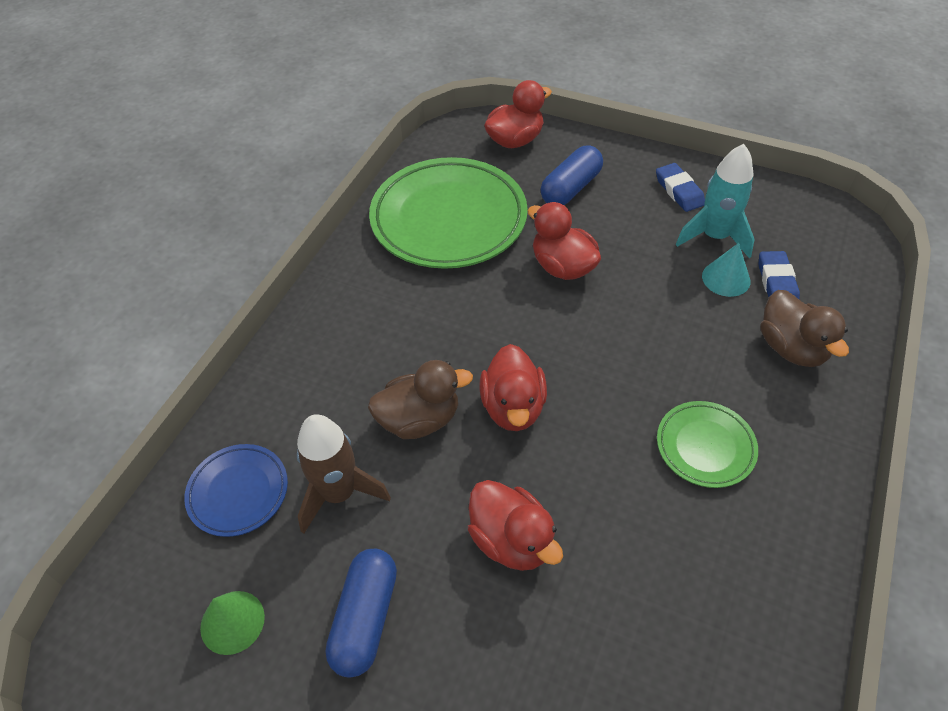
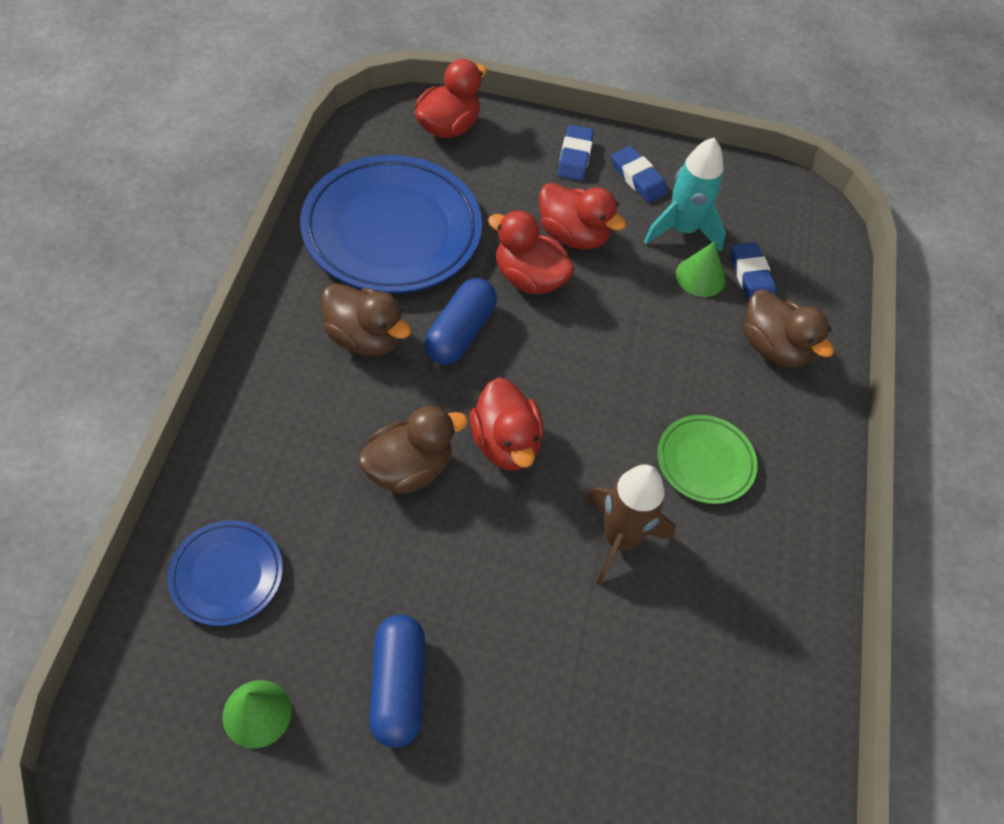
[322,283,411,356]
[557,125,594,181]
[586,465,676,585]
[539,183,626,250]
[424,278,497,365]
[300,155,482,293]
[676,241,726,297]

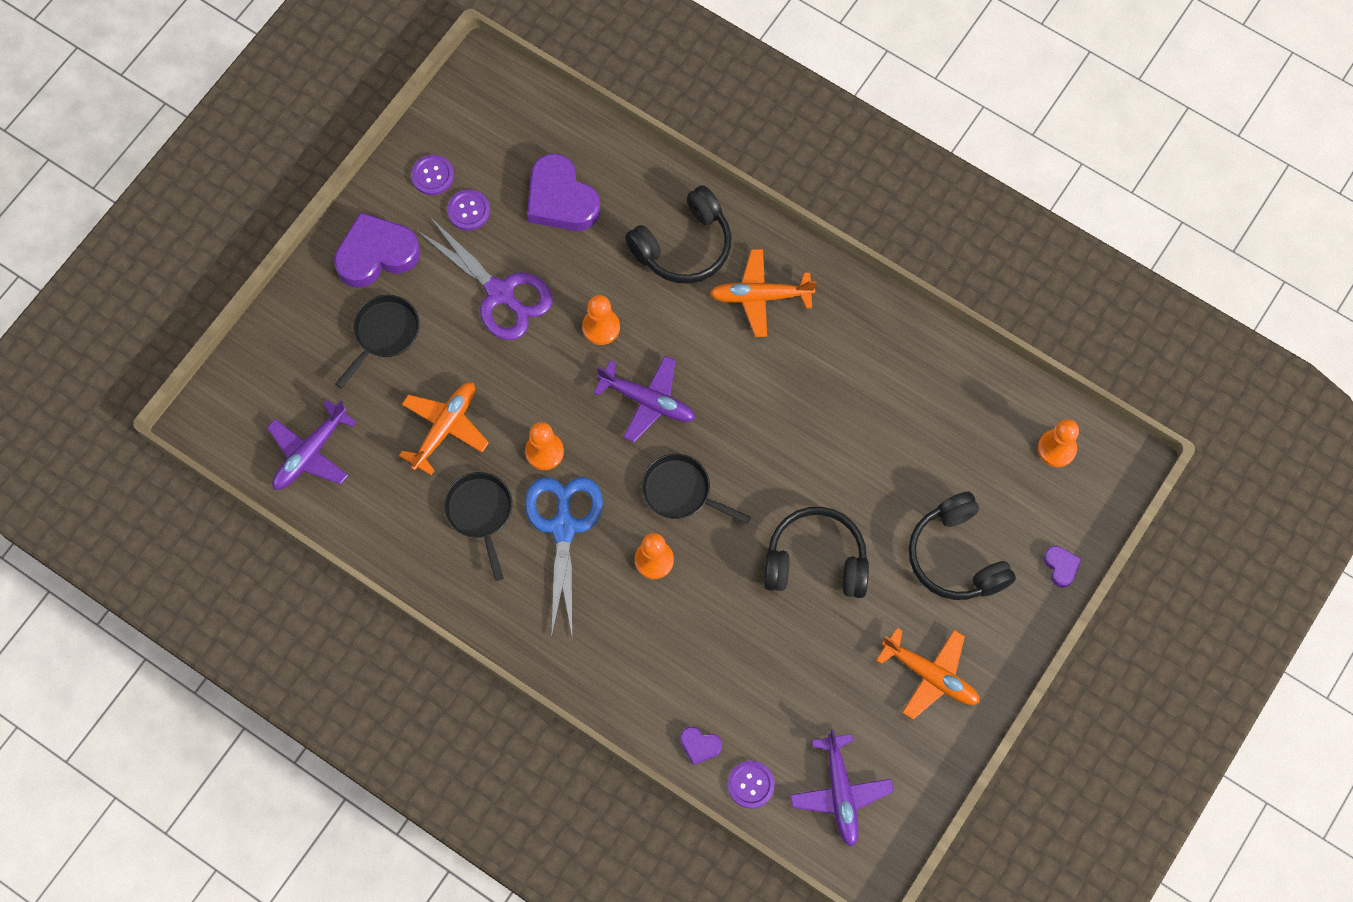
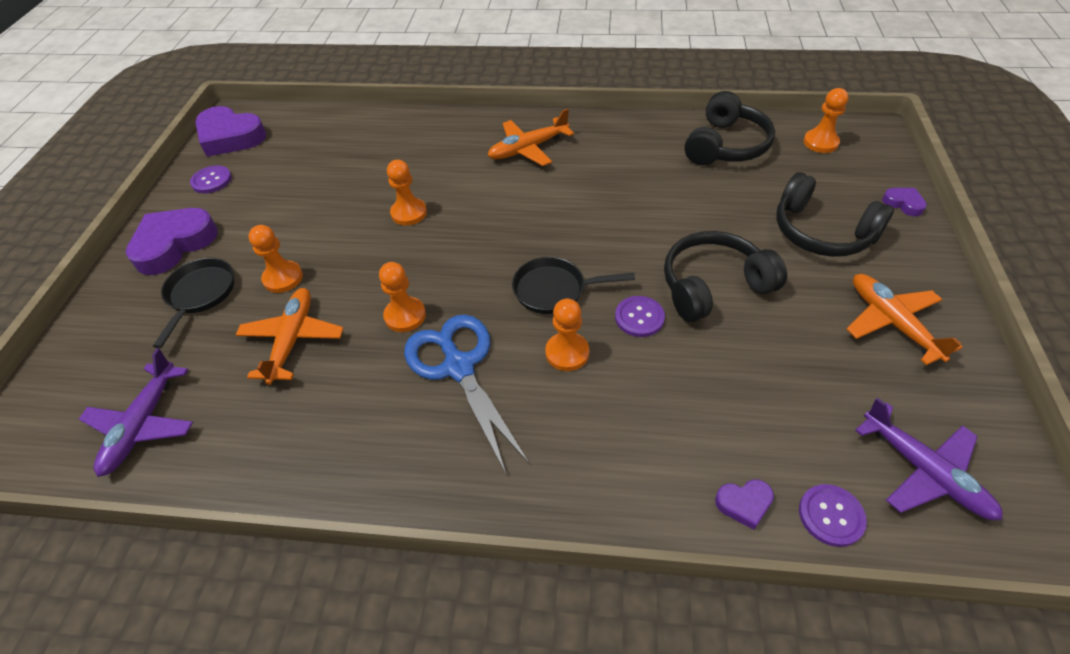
[416,217,552,340] (first image)
[444,472,512,581] (first image)
[593,356,695,442] (first image)
[248,225,303,293]
[615,296,665,337]
[195,106,267,157]
[685,91,775,165]
[847,274,962,365]

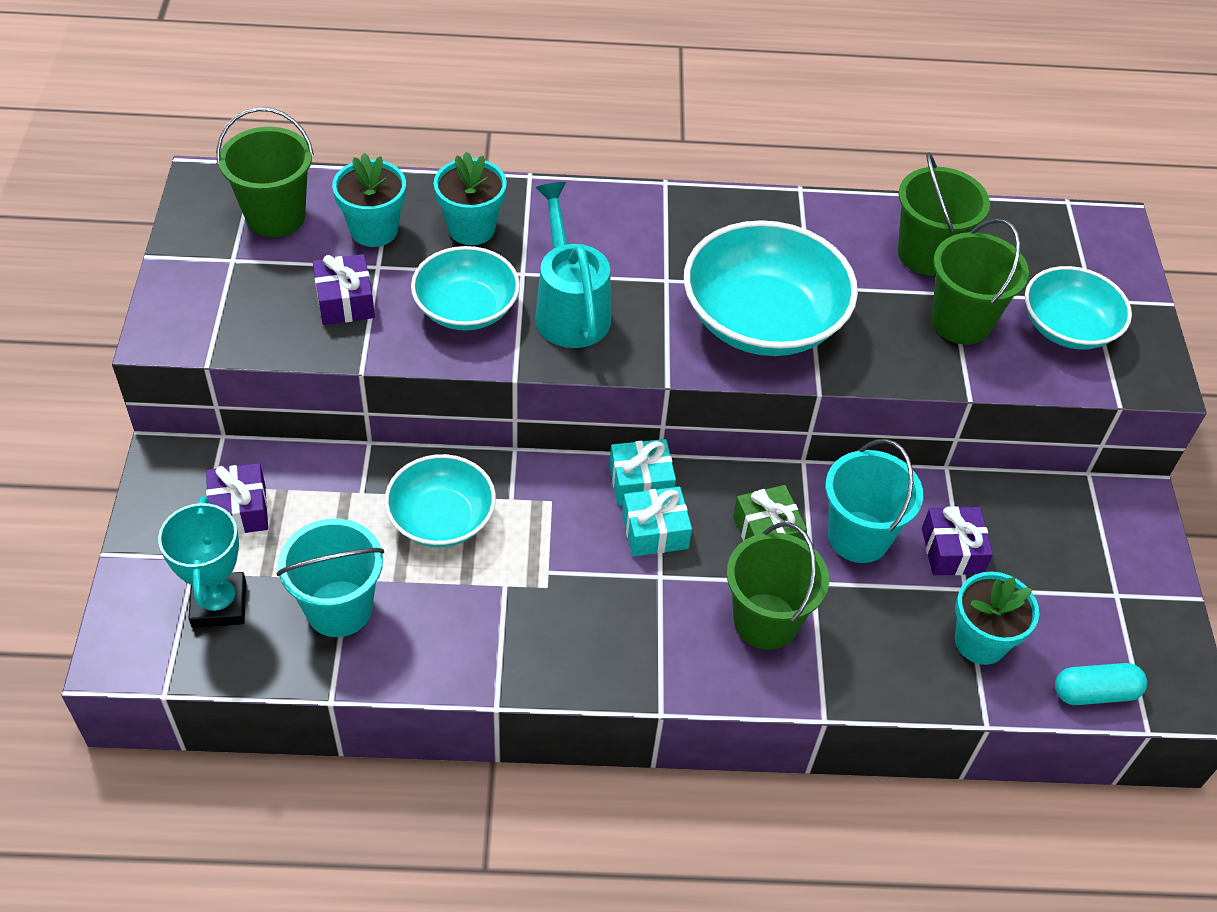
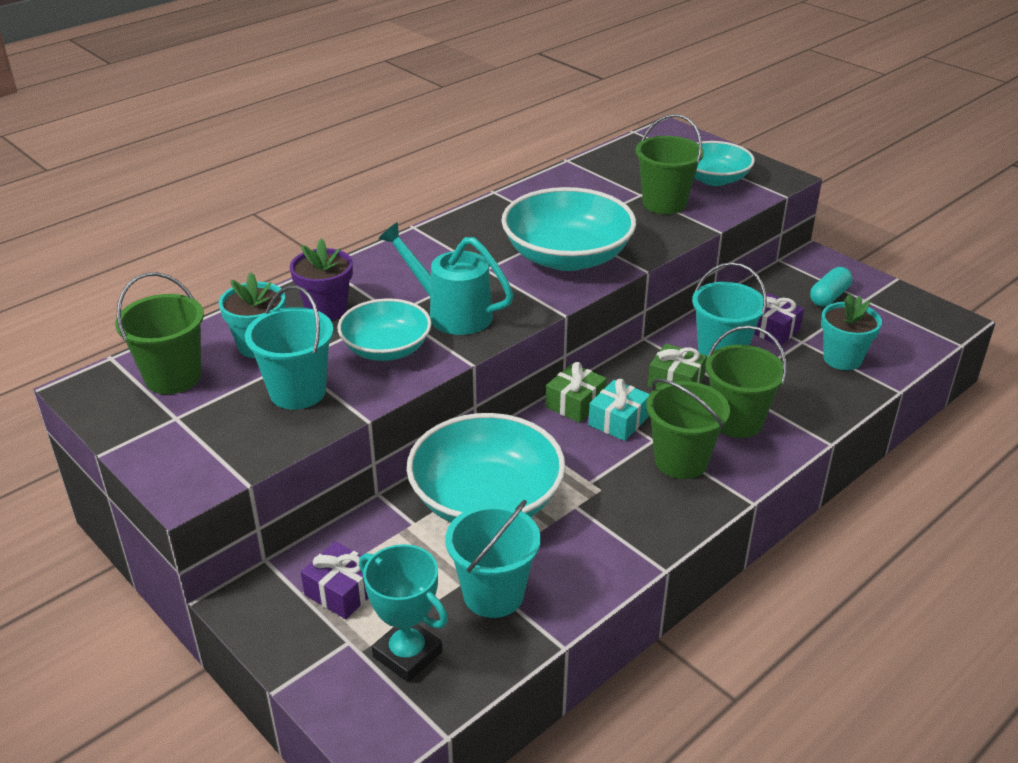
[646,379,730,479]
[810,267,852,306]
[245,286,334,410]
[290,239,353,320]
[546,362,607,423]
[407,413,566,523]

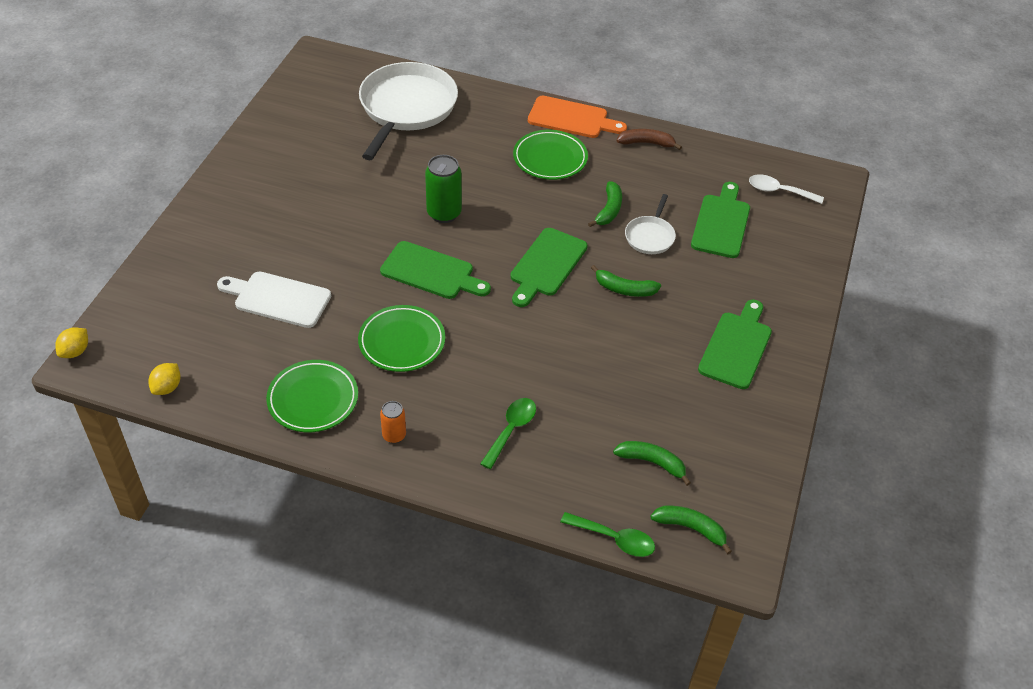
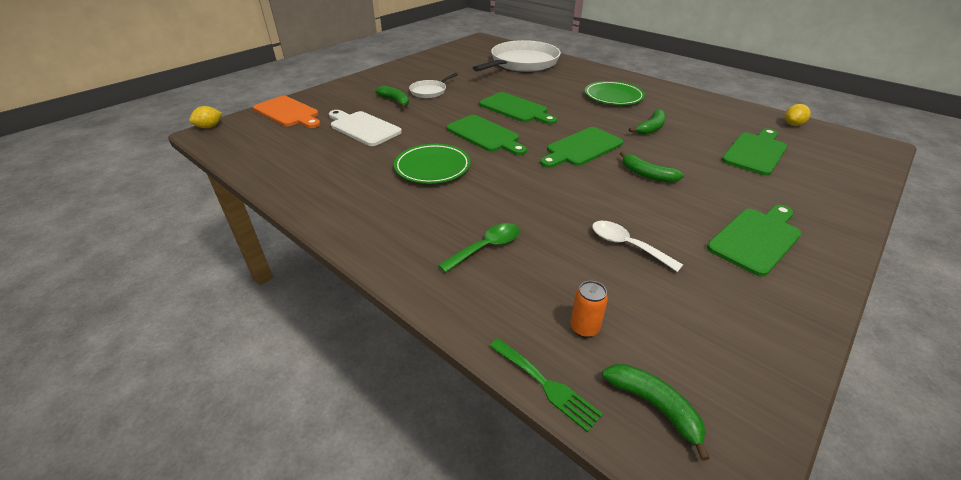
[266,360,358,432] (first image)
[617,129,682,150] (first image)
[785,104,811,126]
[570,281,608,338]
[253,96,320,128]
[375,86,409,109]
[409,73,458,98]
[592,221,683,272]
[479,92,557,125]
[490,338,603,432]

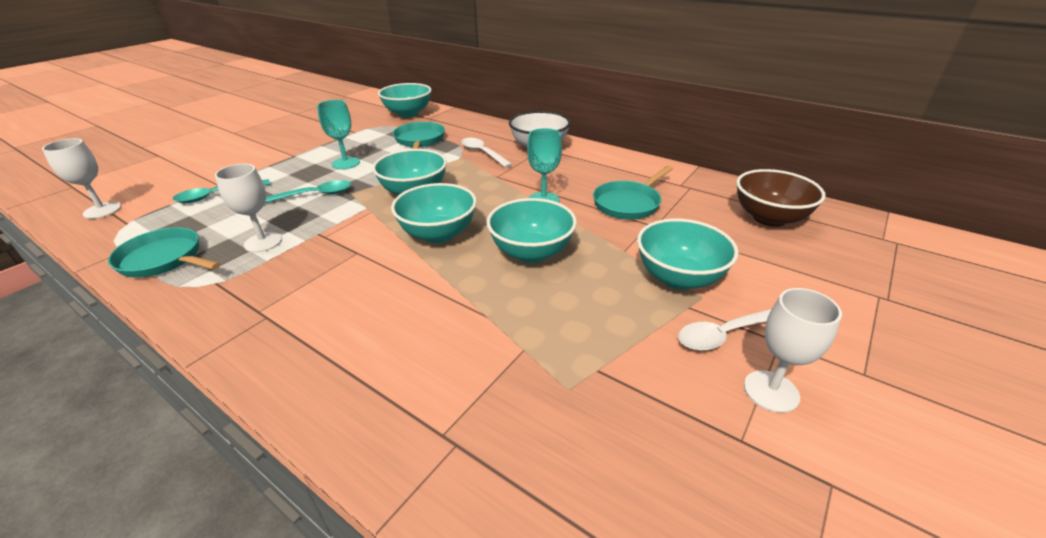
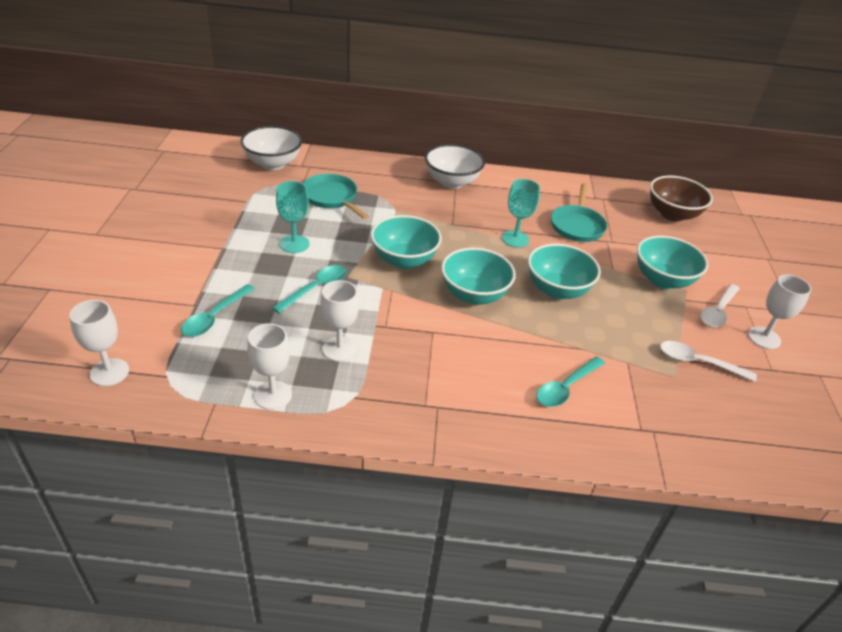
[536,357,605,407]
[660,341,757,382]
[247,323,292,410]
[240,126,302,170]

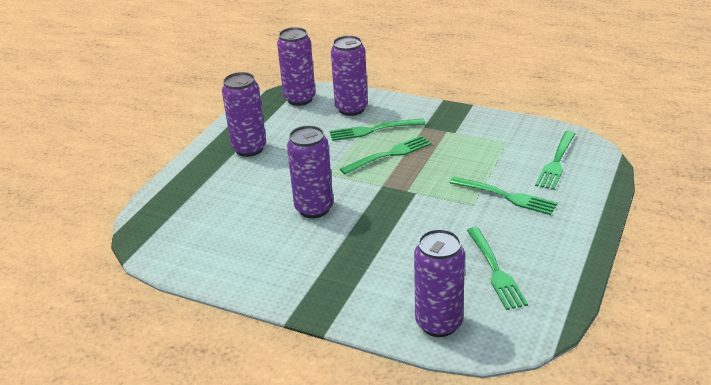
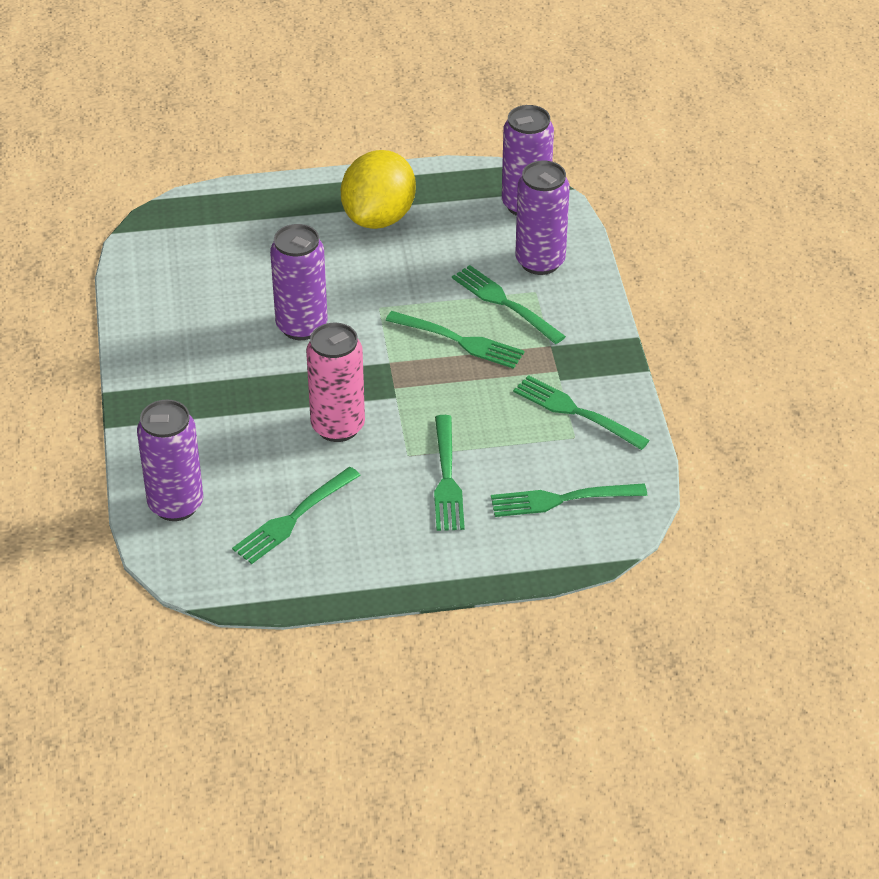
[306,323,365,442]
[513,375,650,450]
[341,150,416,229]

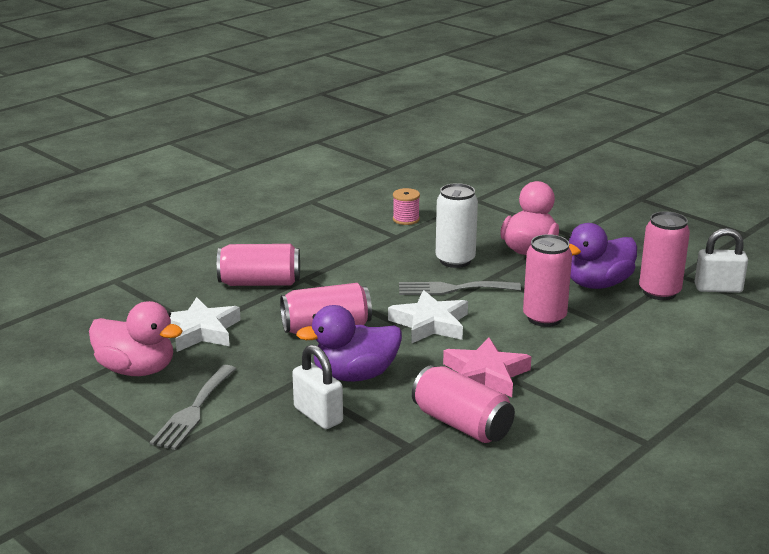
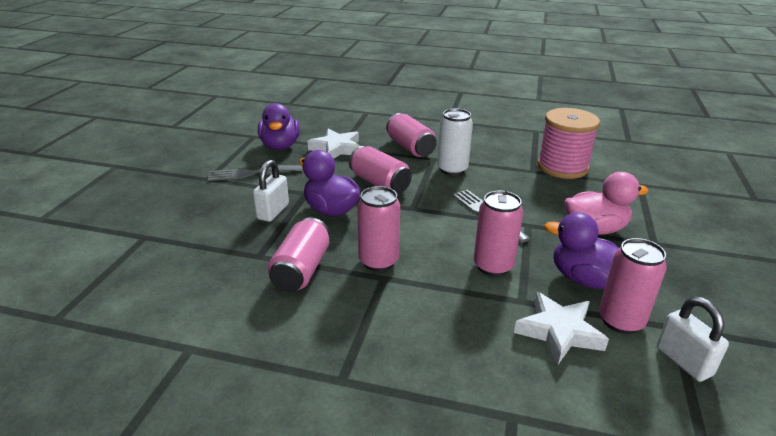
[514,292,609,365]
[437,108,473,176]
[357,186,400,272]
[258,103,300,150]
[537,108,600,179]

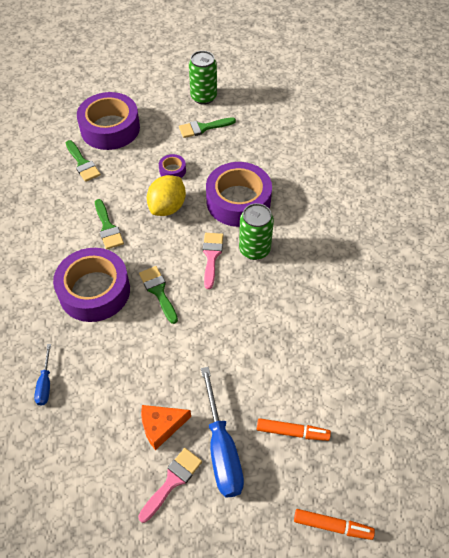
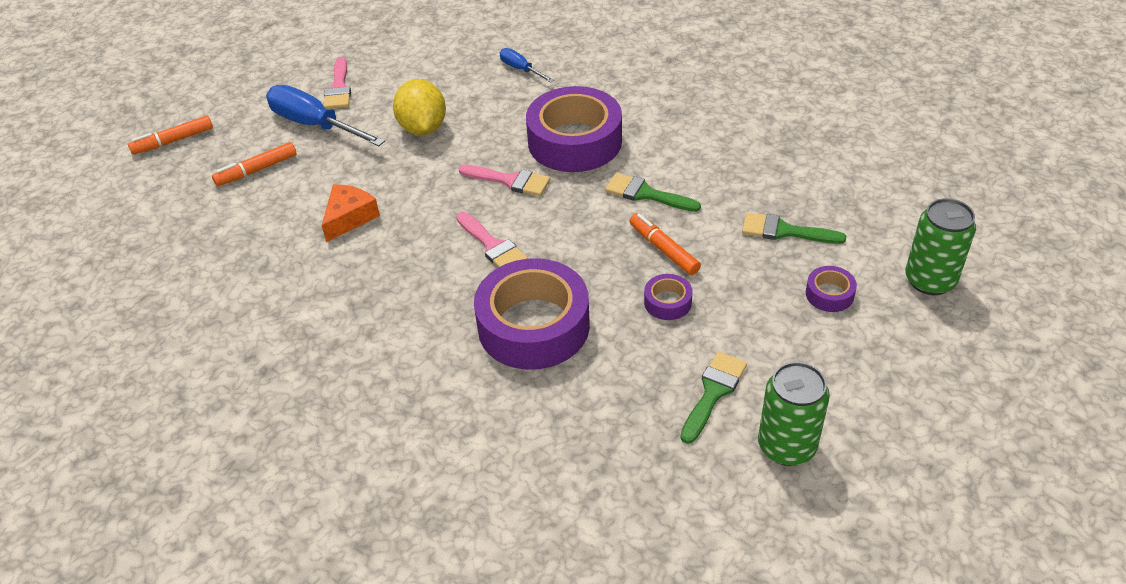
[630,213,701,275]
[322,184,380,242]
[393,79,446,135]
[905,198,976,295]
[458,164,550,196]
[806,266,857,312]

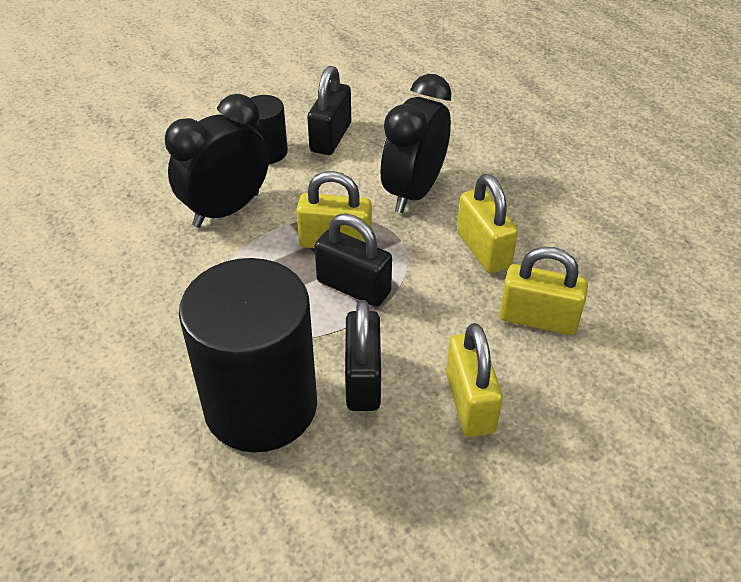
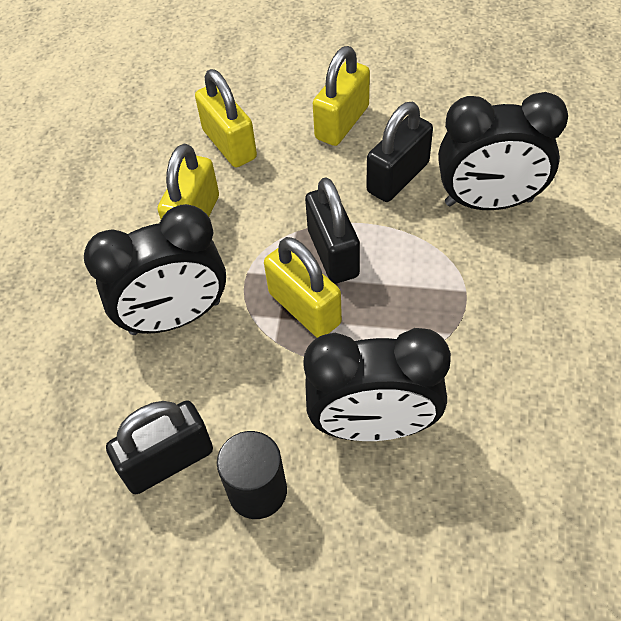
[438,92,568,210]

